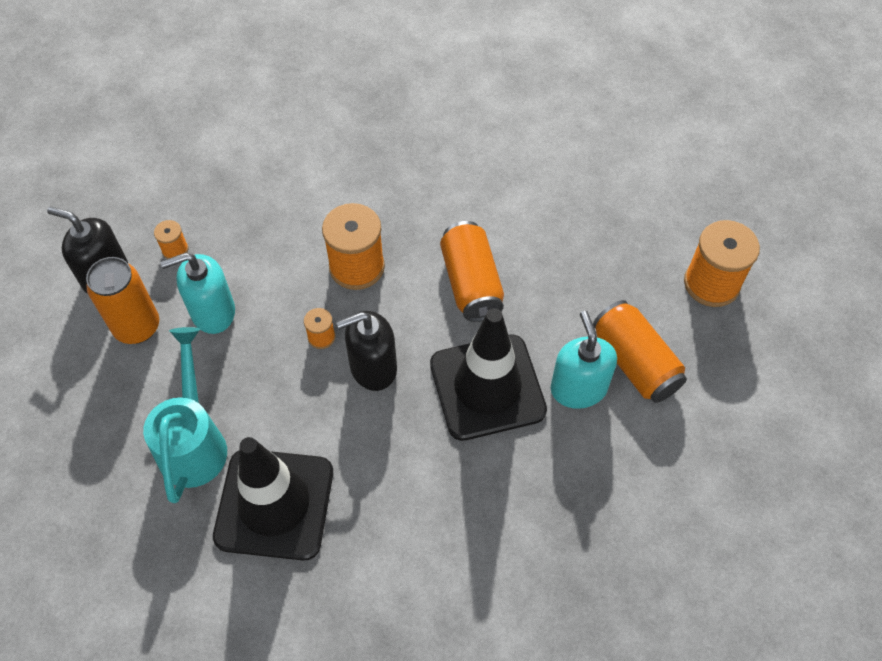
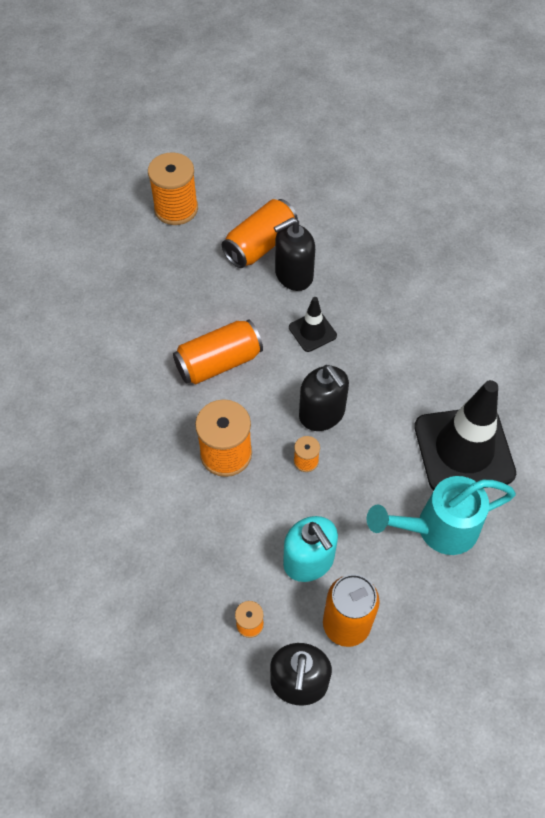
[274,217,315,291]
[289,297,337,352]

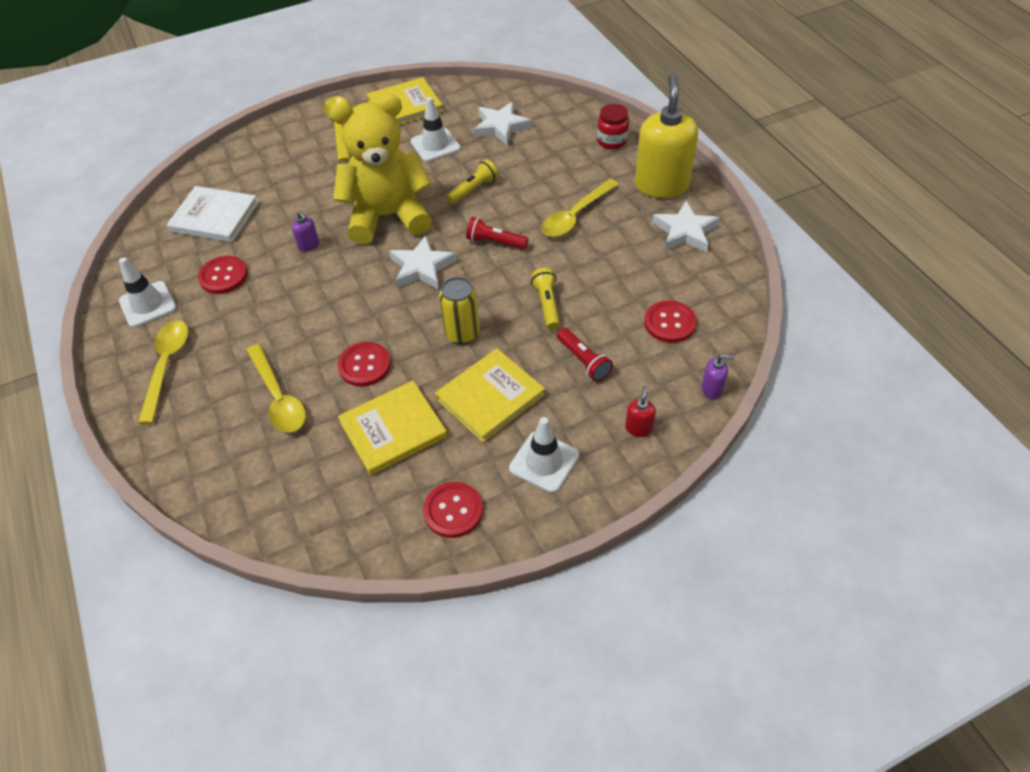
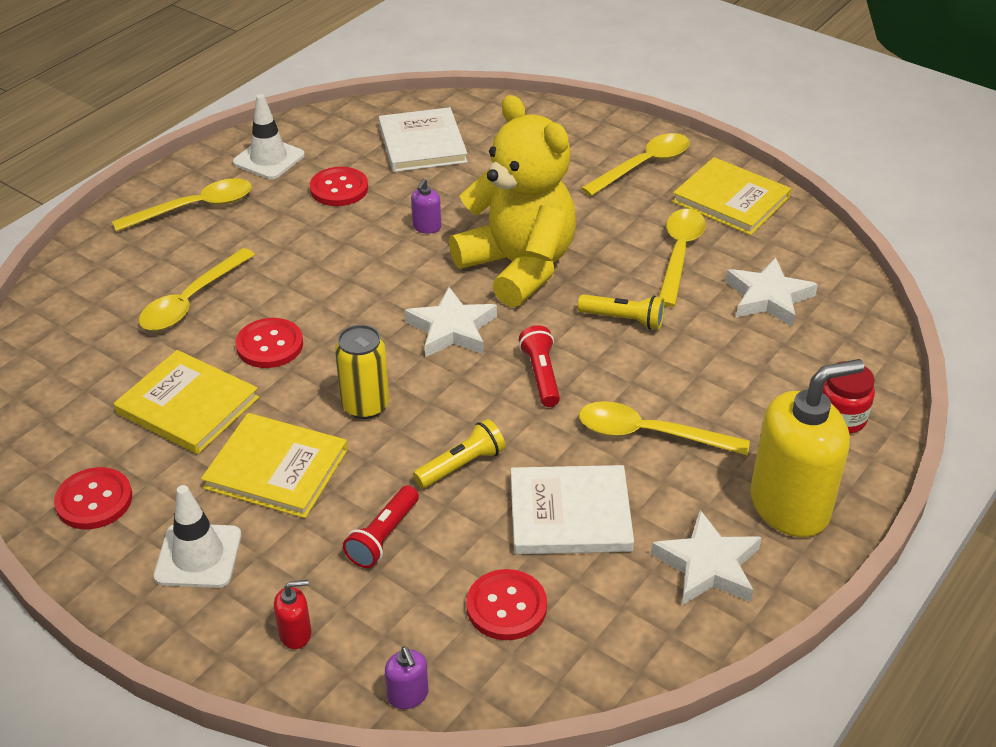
[511,465,634,554]
[659,209,706,307]

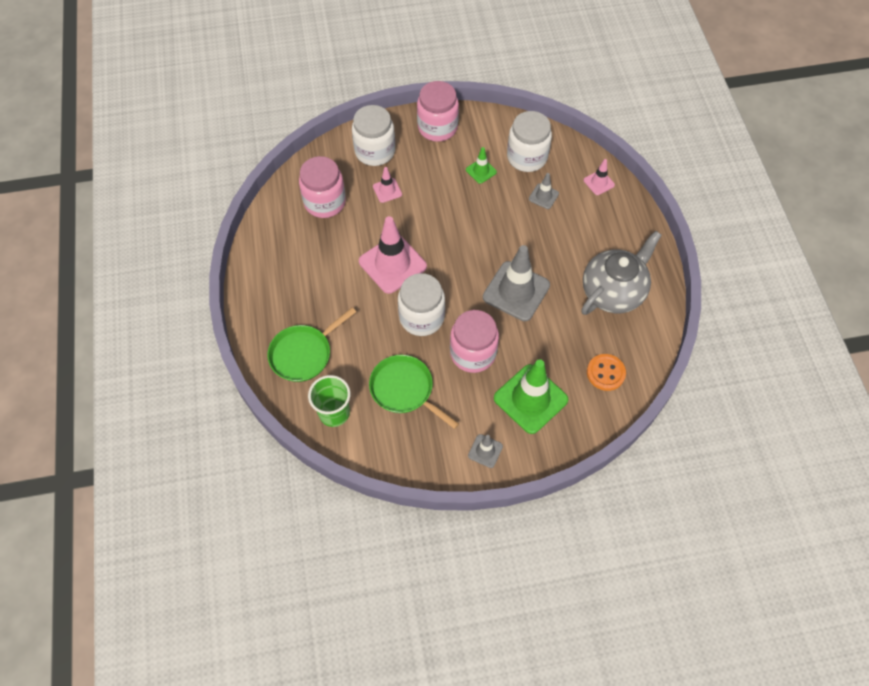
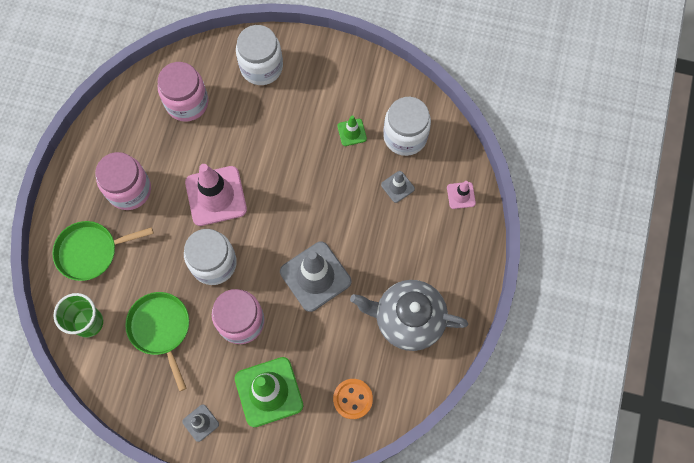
[373,167,402,203] (first image)
[95,152,151,210]
[350,280,468,351]

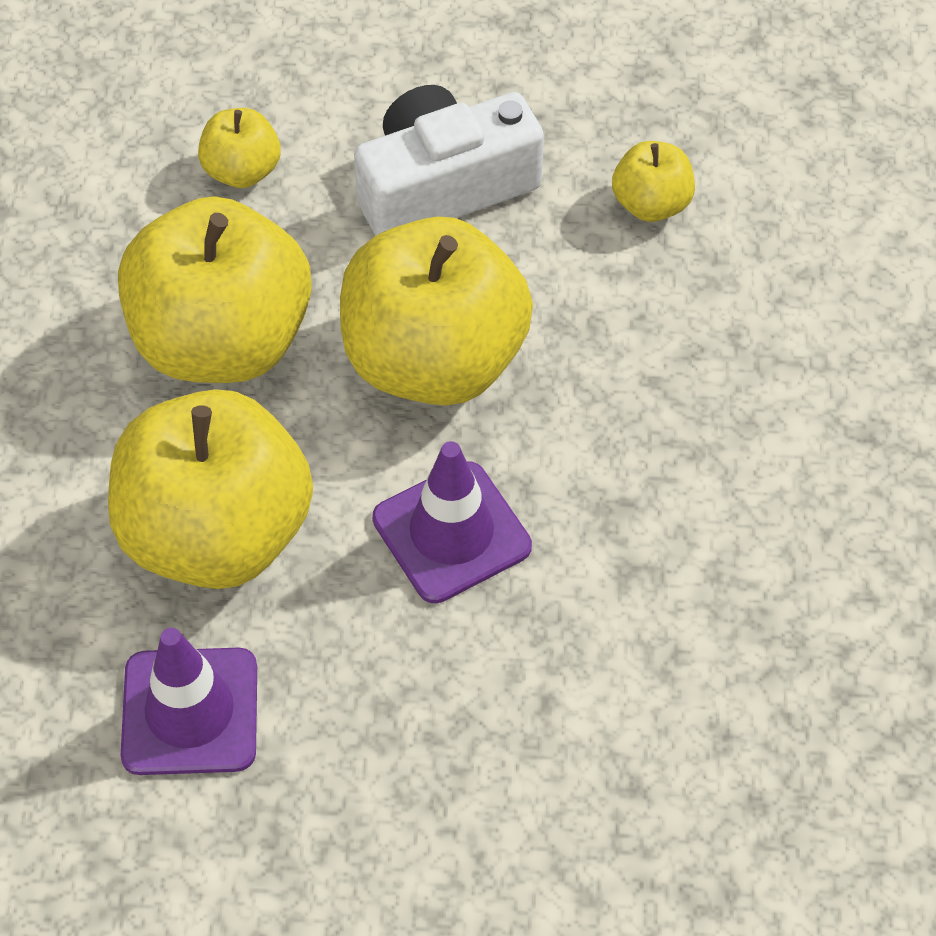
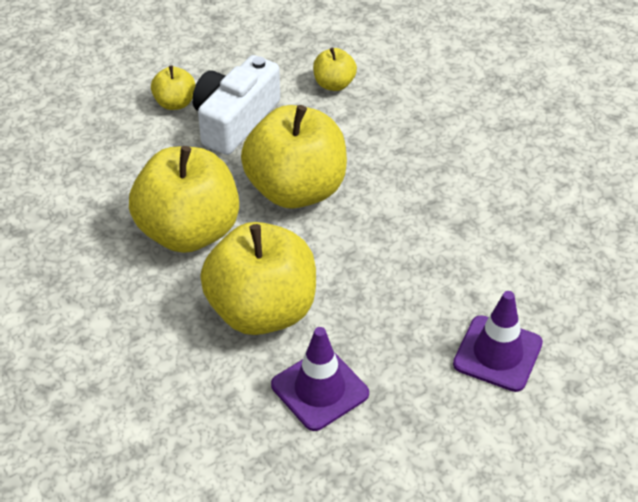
[151,66,196,110]
[453,291,543,392]

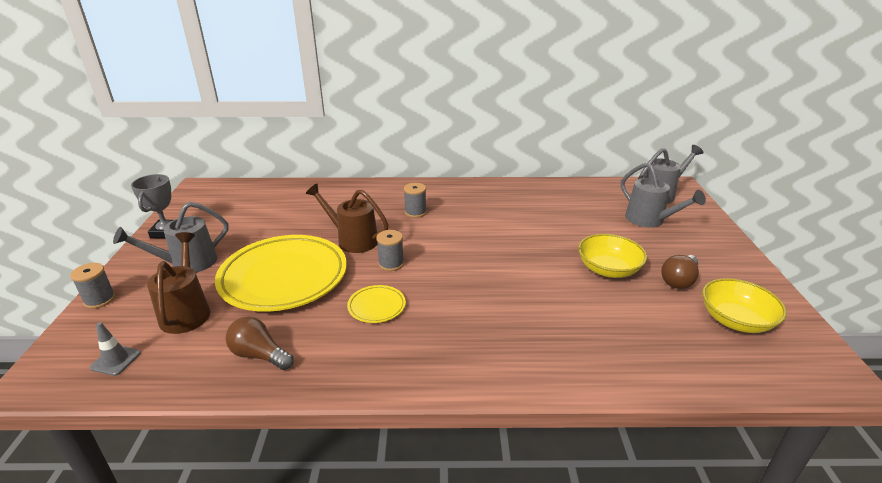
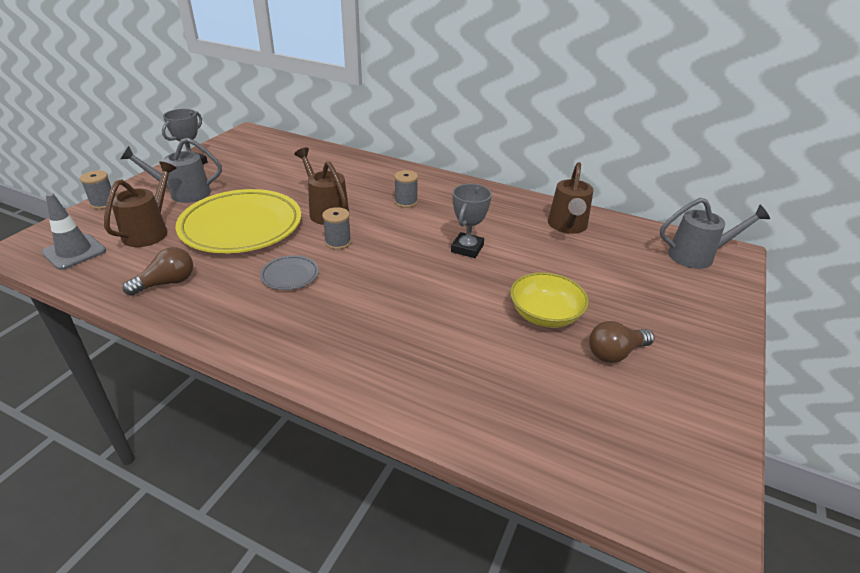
[621,163,706,227] (first image)
[702,278,787,333] (first image)
[451,184,492,258]
[548,162,594,234]
[260,255,319,290]
[123,247,193,296]
[42,193,106,270]

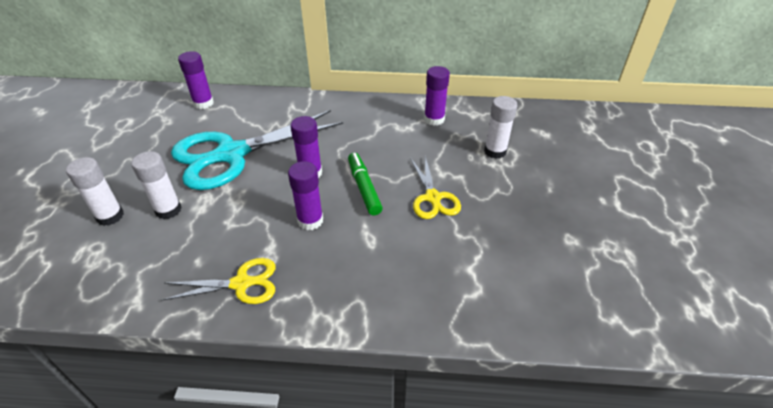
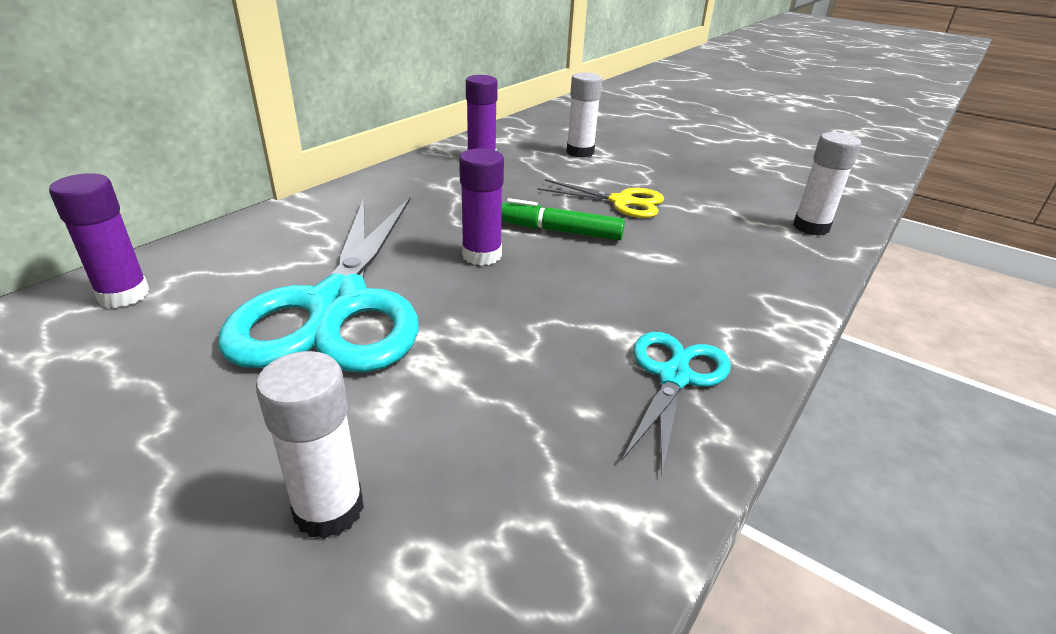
[288,161,323,230] (first image)
[793,132,861,236]
[622,332,731,474]

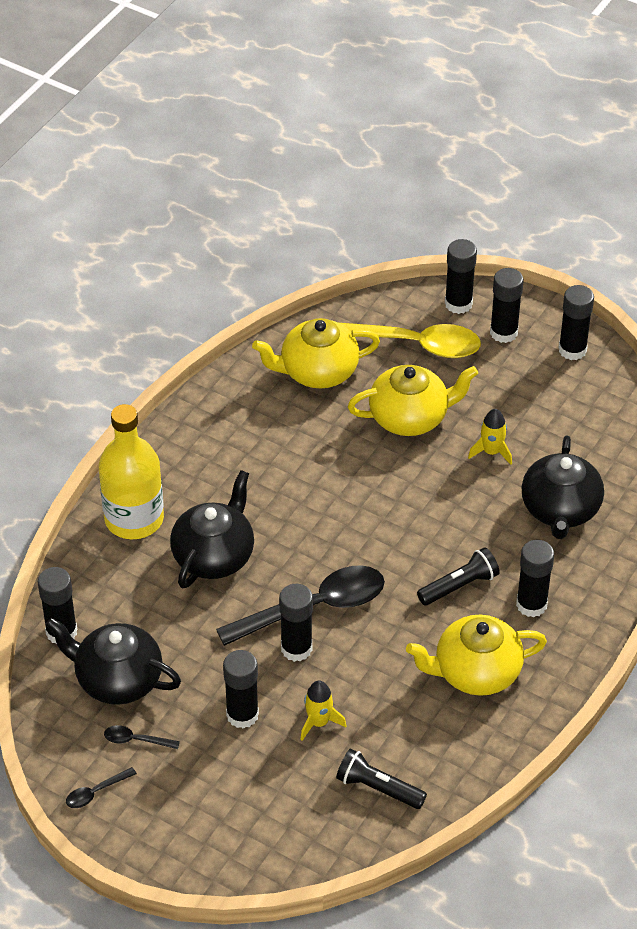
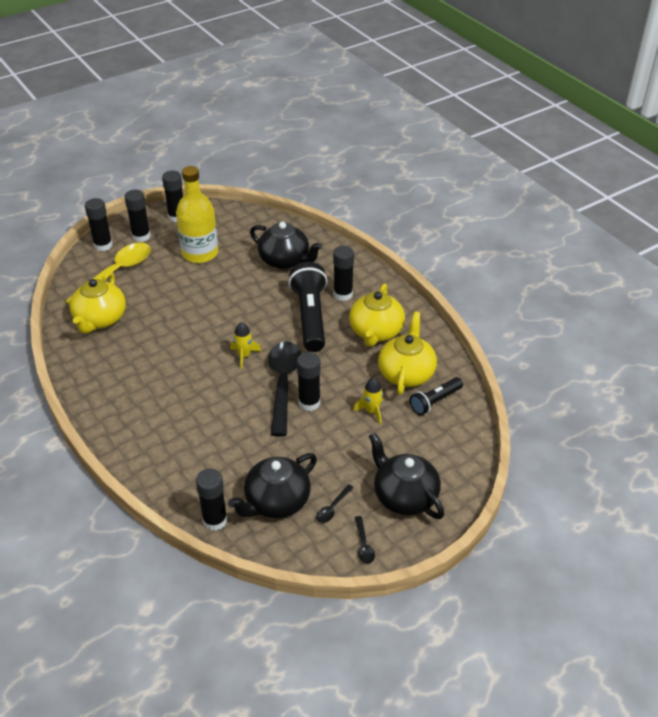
[223,650,259,729] (first image)
[176,166,218,263]
[369,433,444,519]
[378,312,437,395]
[230,322,261,369]
[289,262,327,352]

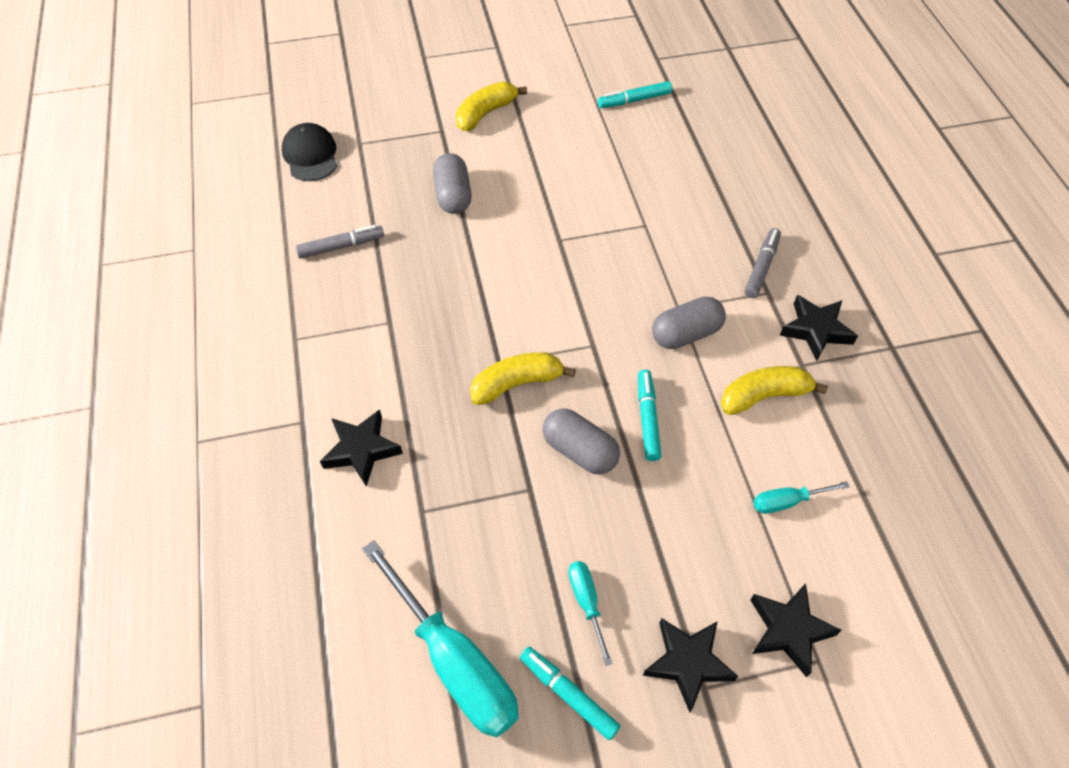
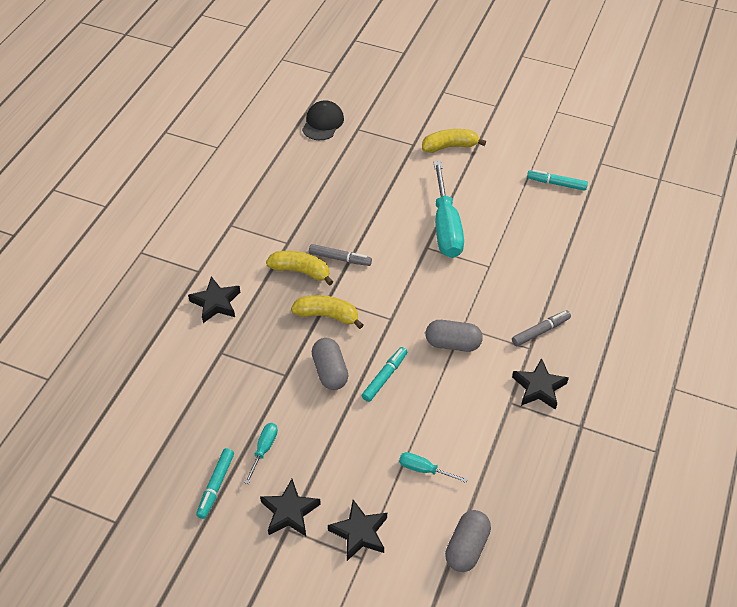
[309,244,372,266]
[433,161,464,258]
[445,510,491,572]
[266,251,333,286]
[196,448,234,519]

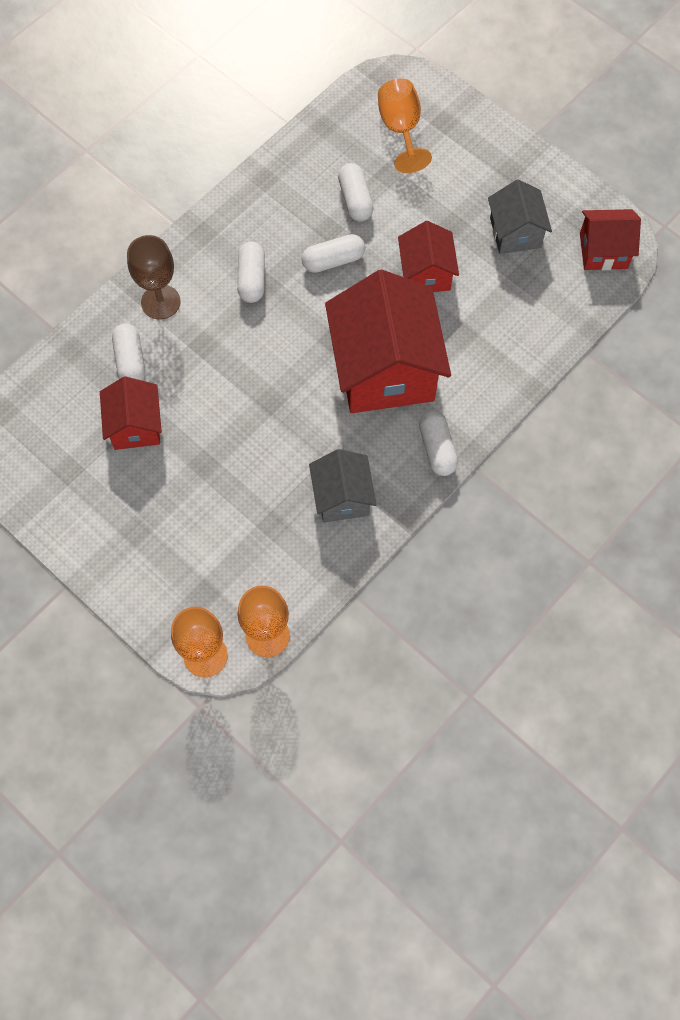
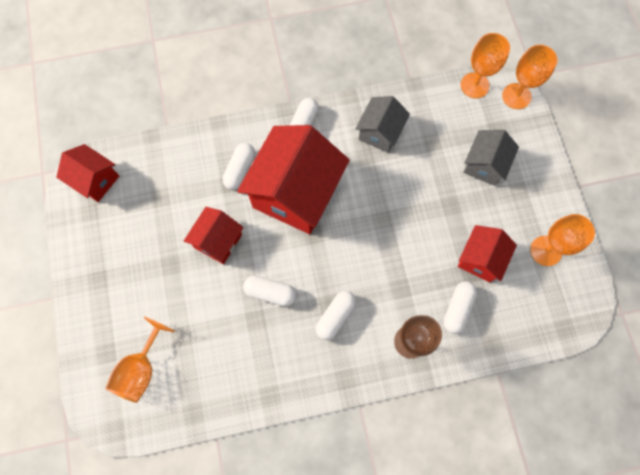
[530,214,595,266]
[222,143,255,190]
[463,130,519,186]

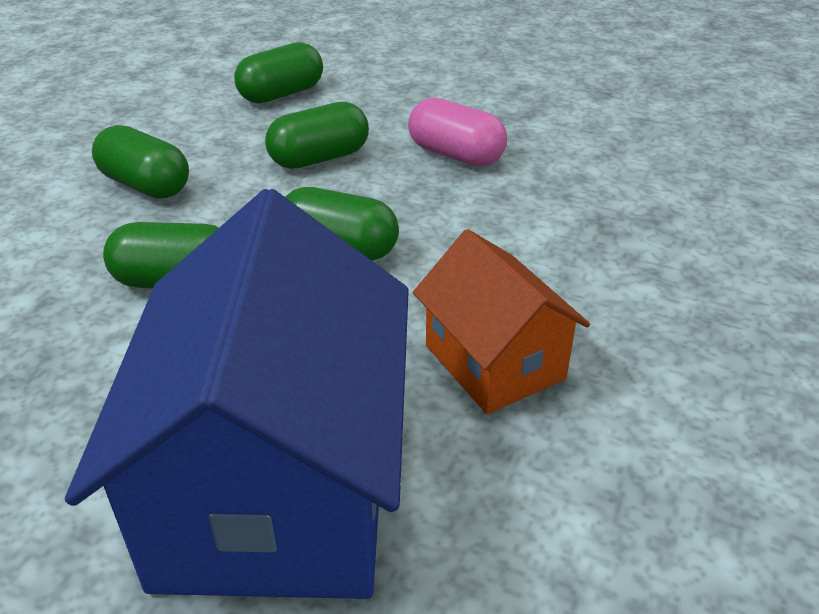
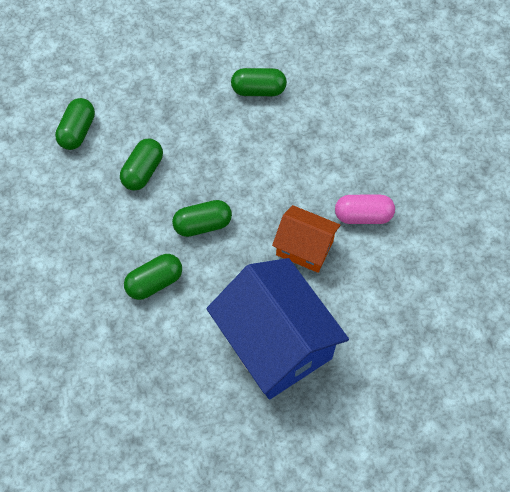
[231,68,287,96]
[335,195,395,224]

